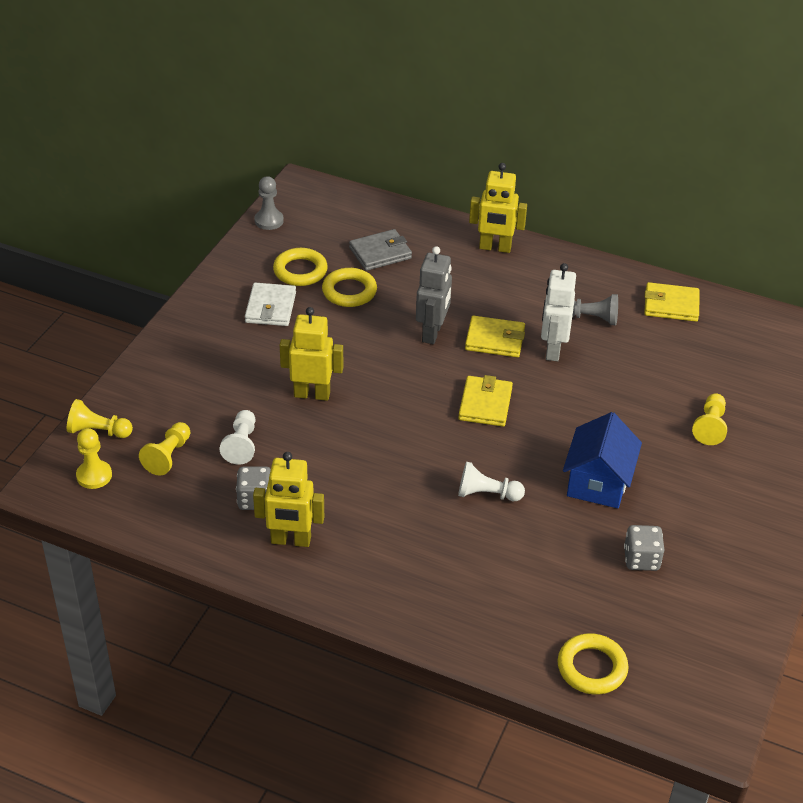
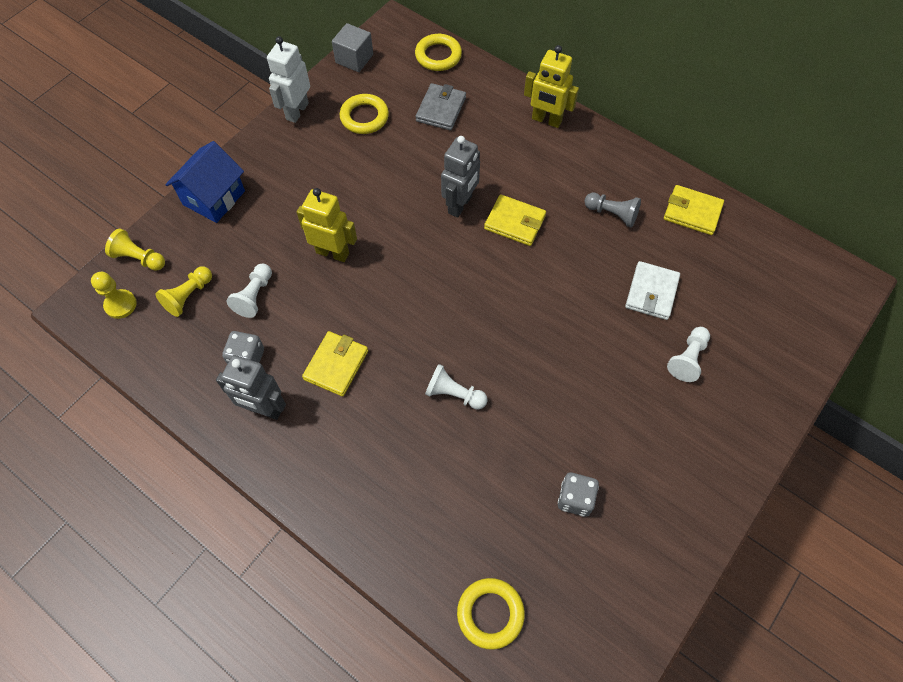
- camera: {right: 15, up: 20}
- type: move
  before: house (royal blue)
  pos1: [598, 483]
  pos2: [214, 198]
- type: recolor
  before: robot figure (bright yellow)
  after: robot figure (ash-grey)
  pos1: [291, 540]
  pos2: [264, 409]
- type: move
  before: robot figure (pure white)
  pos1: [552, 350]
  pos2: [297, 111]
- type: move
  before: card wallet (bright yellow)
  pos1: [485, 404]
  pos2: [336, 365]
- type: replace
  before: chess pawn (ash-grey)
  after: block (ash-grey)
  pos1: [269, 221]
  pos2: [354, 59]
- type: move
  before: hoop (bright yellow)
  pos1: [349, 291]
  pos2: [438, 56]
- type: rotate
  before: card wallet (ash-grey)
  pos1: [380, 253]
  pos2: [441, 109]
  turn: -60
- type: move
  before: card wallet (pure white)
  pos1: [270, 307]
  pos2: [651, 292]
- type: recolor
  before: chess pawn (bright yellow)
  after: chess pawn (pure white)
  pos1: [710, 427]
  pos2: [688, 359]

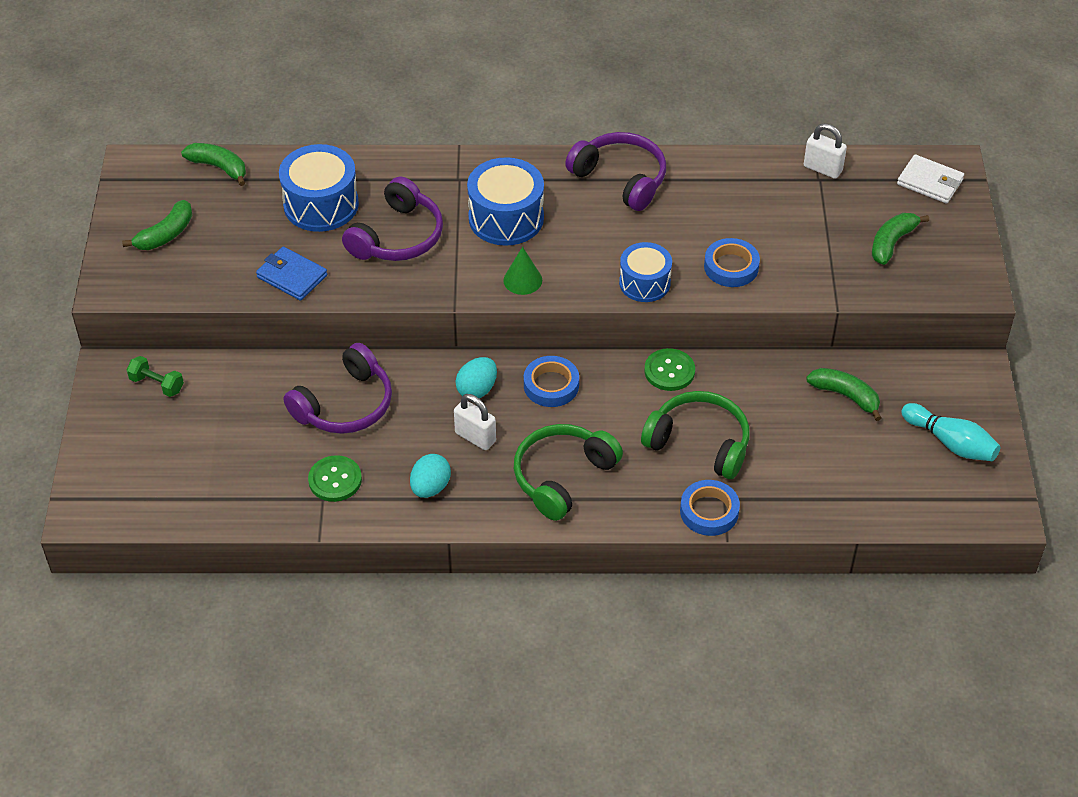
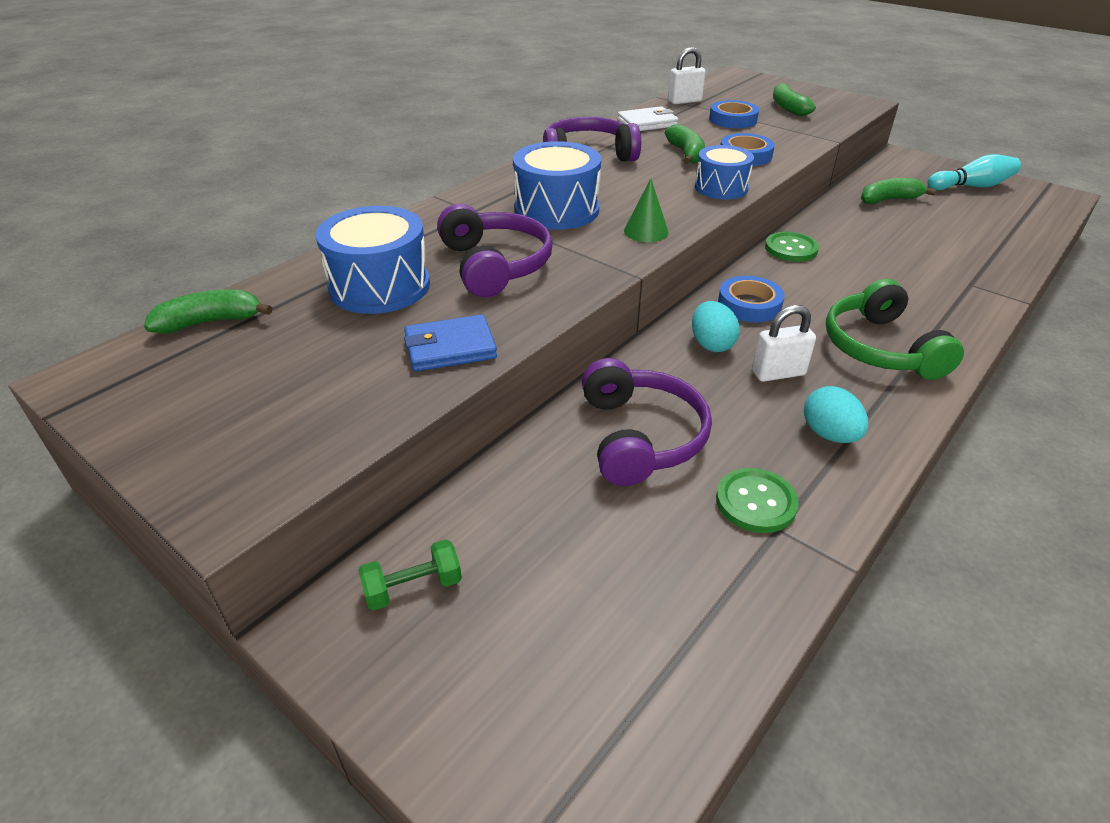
- camera: {right: -50, up: -10}
- type: move
  before: card wallet (pure white)
  pos1: [930, 182]
  pos2: [647, 123]
- type: move
  before: toy banana (green)
  pos1: [166, 234]
  pos2: [686, 154]
- type: move
  before: roll of tape (royal blue)
  pos1: [709, 511]
  pos2: [733, 120]
- type: delete
  before: headphones (green)
  pos1: [699, 443]

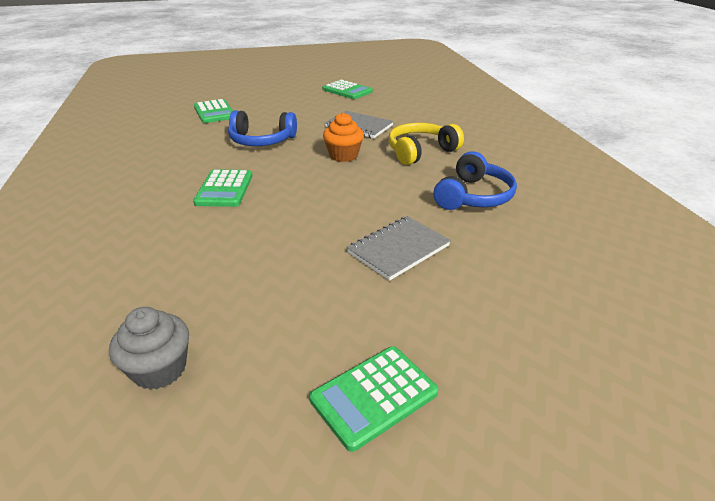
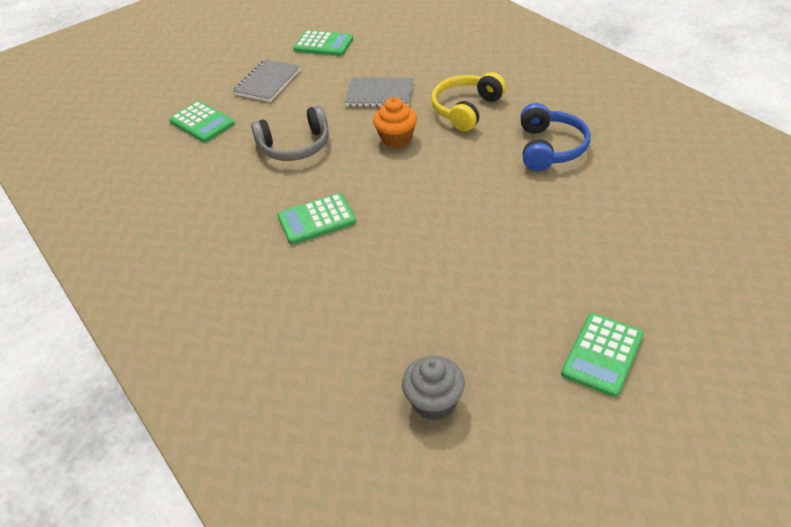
- camera: {right: -20, up: 10}
- type: move
  before: notebook (ash-grey)
  pos1: [398, 249]
  pos2: [268, 82]
- type: recolor
  before: headphones (royal blue)
  after: headphones (ash-grey)
  pos1: [261, 141]
  pos2: [295, 146]
- type: rotate
  before: adding machine (green)
  pos1: [224, 189]
  pos2: [316, 219]
  turn: 90

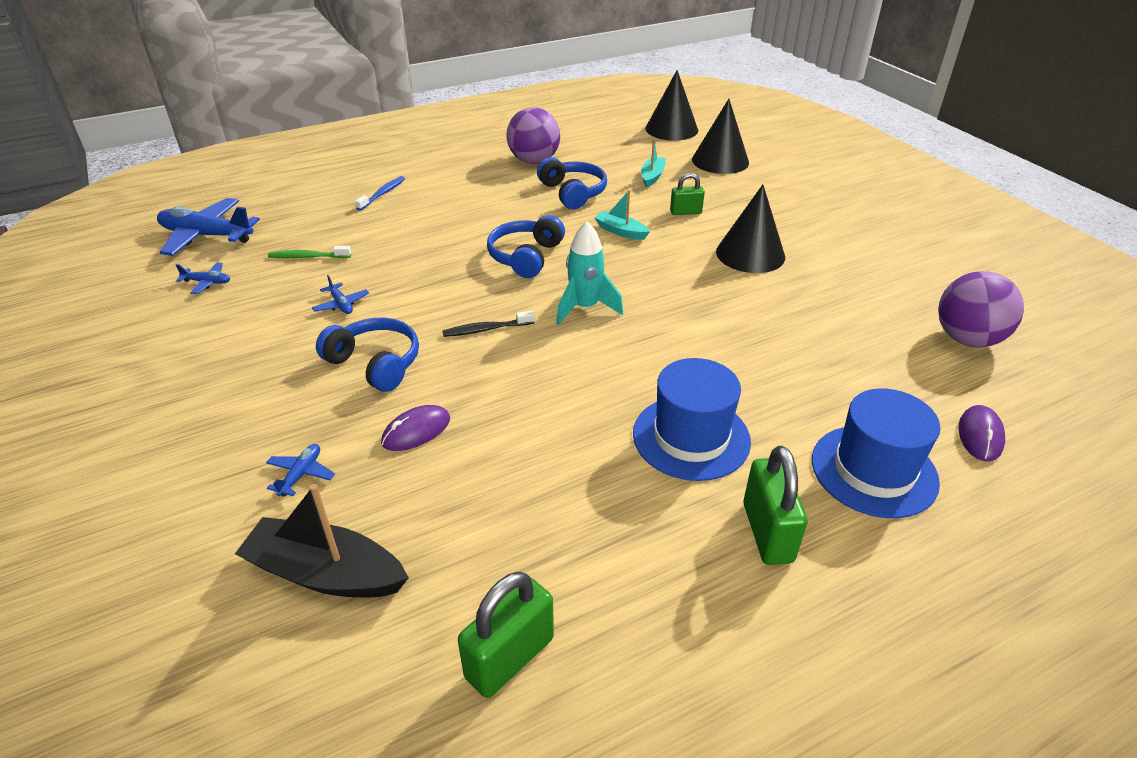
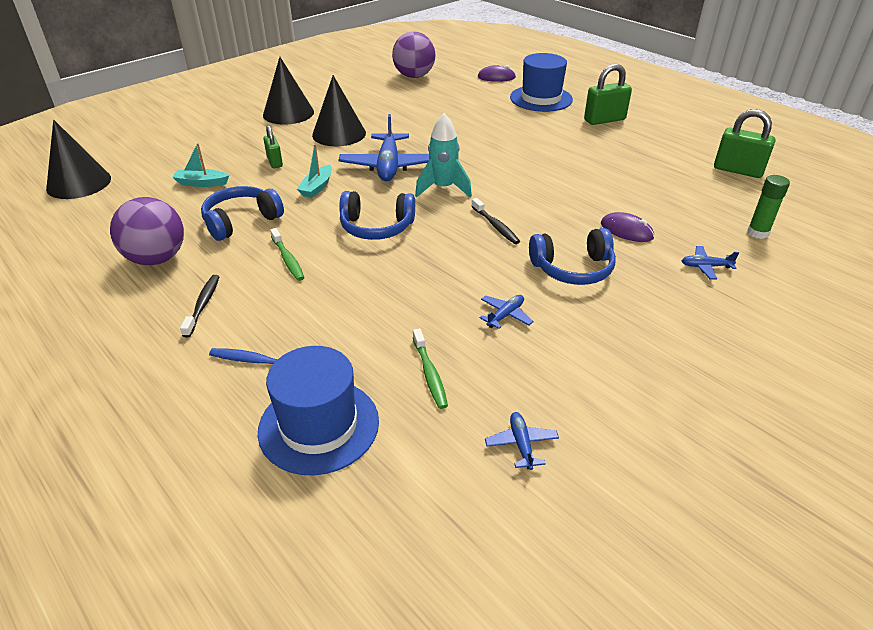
- camera: {right: -105, up: 0}
- type: insert
  after: tooth brush (ebony)
  pos2: [203, 305]
- type: move
  before: tall hat (royal blue)
  pos1: [691, 437]
  pos2: [319, 425]
- type: move
  before: cone shape (ebony)
  pos1: [720, 161]
  pos2: [288, 113]
- type: insert
  after: tooth brush (green)
  pos2: [288, 259]
- type: move
  before: toy plane (royal blue)
  pos1: [207, 236]
  pos2: [388, 166]
- type: rotate
  before: headphones (royal blue)
  pos1: [375, 363]
  pos2: [573, 269]
  turn: -120
- type: replace
  before: boat (ebony)
  after: glue (green)
  pos1: [326, 573]
  pos2: [757, 233]

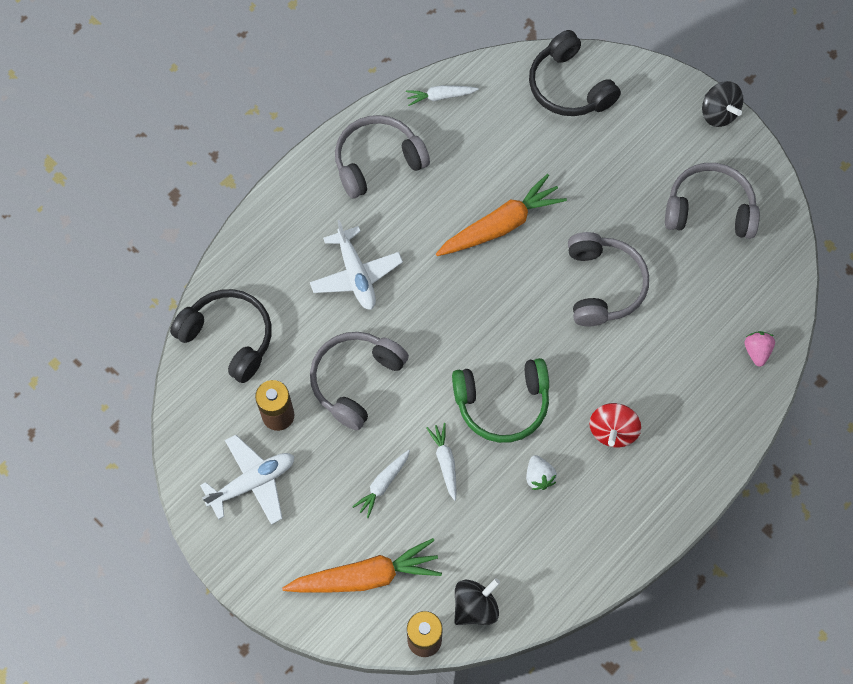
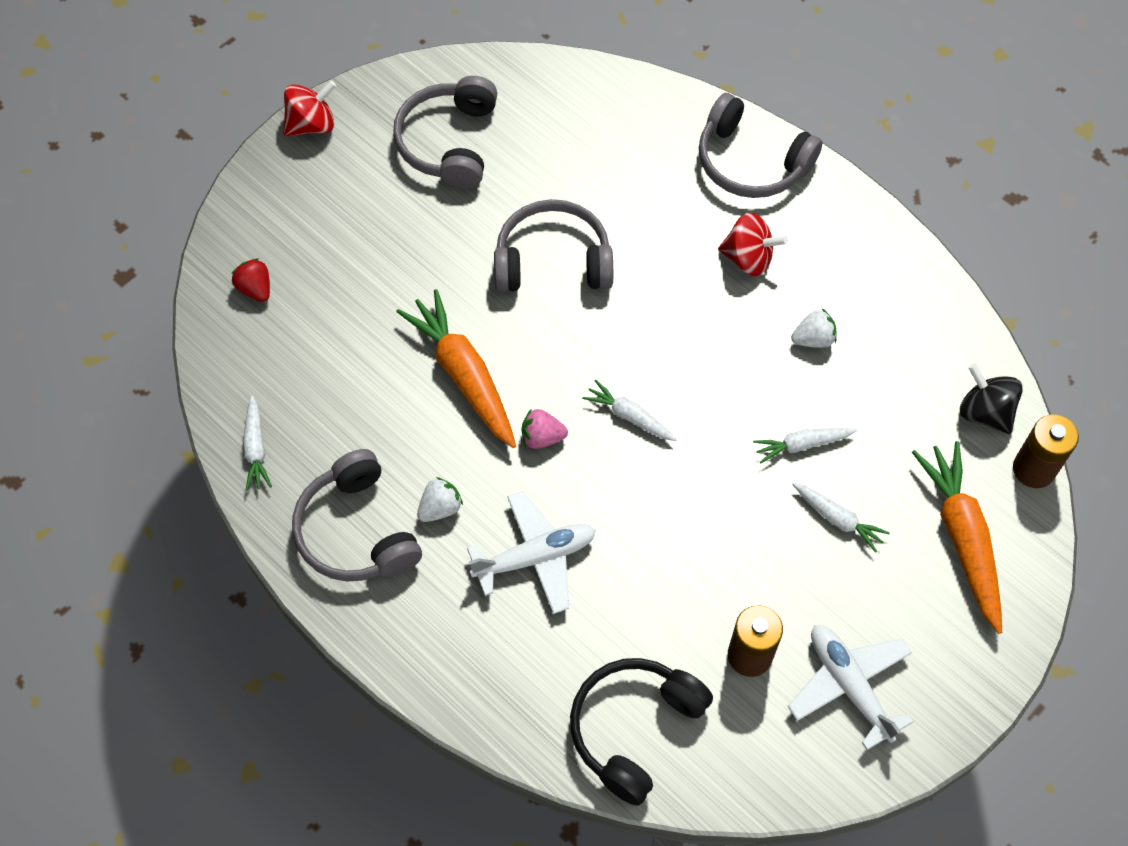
- camera: {right: -90, up: -5}
- type: replace
  before: headphones (ebony)
  after: strawberry (red)
  pos1: [569, 87]
  pos2: [255, 289]
- type: recolor
  before: spinning top (ebony)
  after: spinning top (red)
  pos1: [718, 113]
  pos2: [312, 124]
- type: insert
  after: strawberry (pure white)
  pos2: [440, 508]
- type: move
  before: strawberry (rosy)
  pos1: [756, 351]
  pos2: [542, 437]
- type: insert
  after: toy carrot (pure white)
  pos2: [629, 416]
- type: move
  before: headphones (ash-grey)
  pos1: [356, 380]
  pos2: [751, 162]
- type: delete
  before: headphones (green)
  pos1: [502, 403]

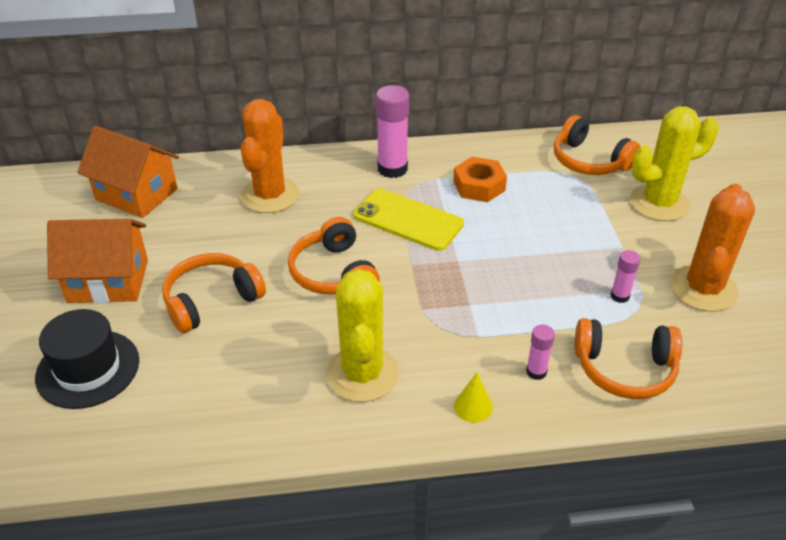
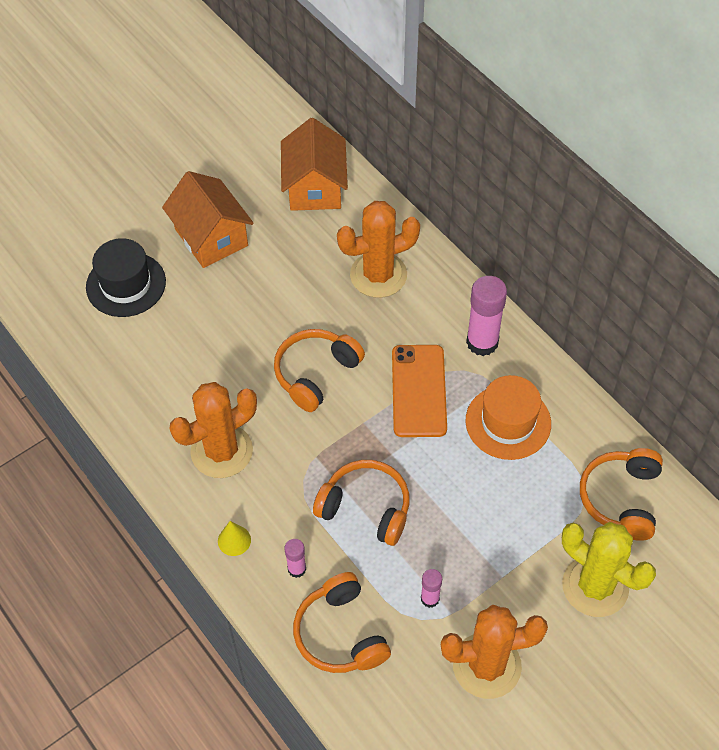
- camera: {right: 60, up: 15}
- type: recolor
  before: prickly plant (bright yellow)
  after: prickly plant (bright orange)
  pos1: [362, 374]
  pos2: [221, 451]
- type: move
  before: headphones (bright orange)
  pos1: [211, 301]
  pos2: [366, 508]
- type: recolor
  before: smartphone (bright yellow)
  after: smartphone (bright orange)
  pos1: [408, 220]
  pos2: [418, 391]
- type: replace
  before: hex nut (bright orange)
  after: tall hat (bright orange)
  pos1: [479, 186]
  pos2: [508, 422]

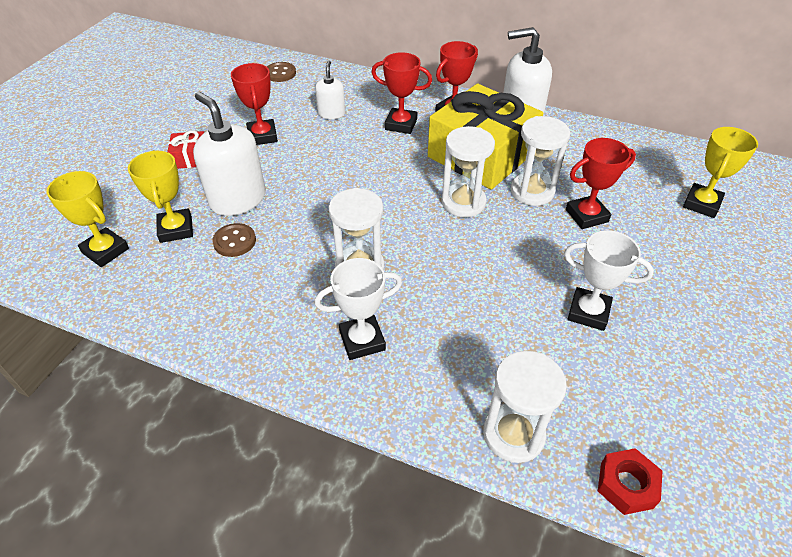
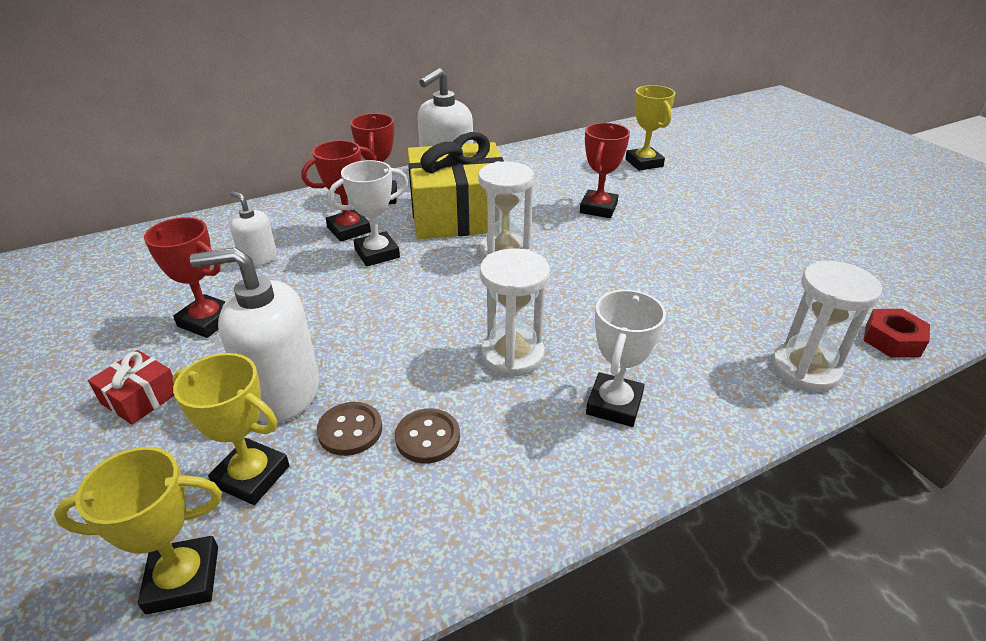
- camera: {right: -50, up: -10}
- type: move
  before: trophy (pure white)
  pos1: [588, 312]
  pos2: [377, 253]
- type: move
  before: sewing button (dark brown)
  pos1: [280, 73]
  pos2: [427, 437]
- type: delete
  before: sandglass (pure white)
  pos1: [532, 191]

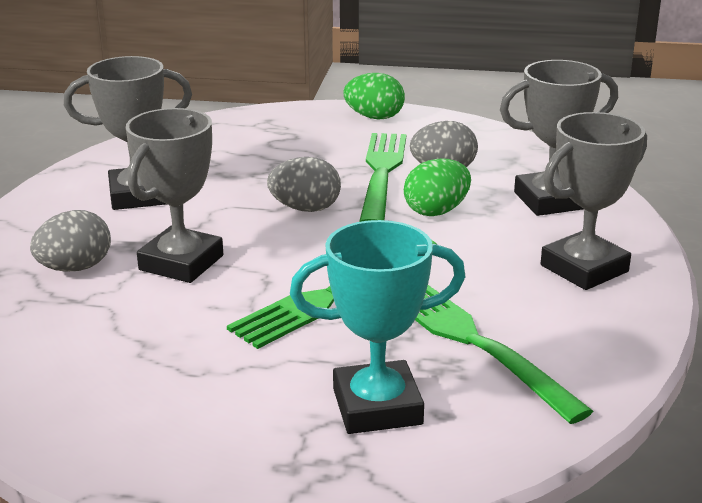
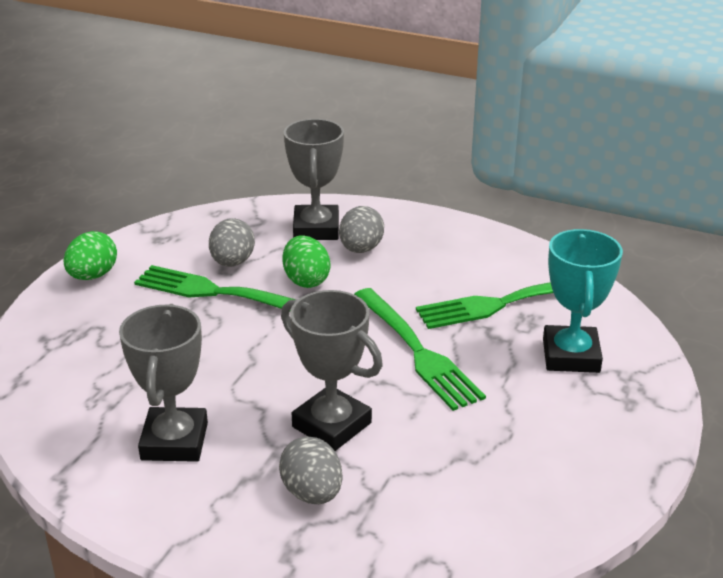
- camera: {right: -75, up: 5}
- type: move
  before: egg shape (ash-grey)
  pos1: [305, 209]
  pos2: [361, 249]
- type: delete
  before: trophy (ash-grey)
  pos1: [584, 268]

